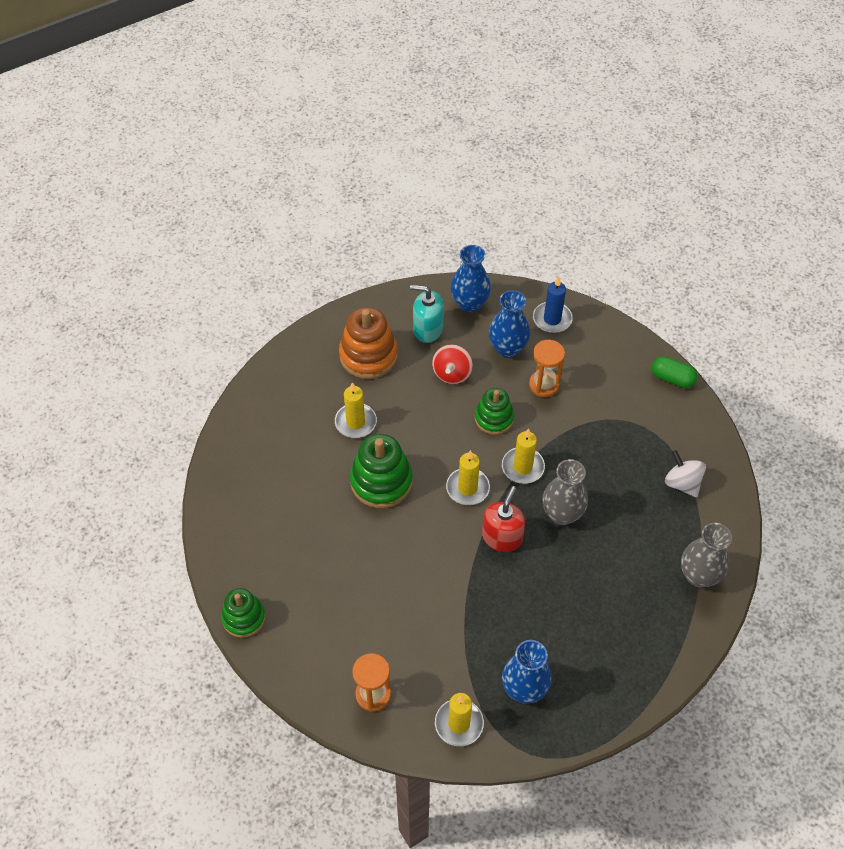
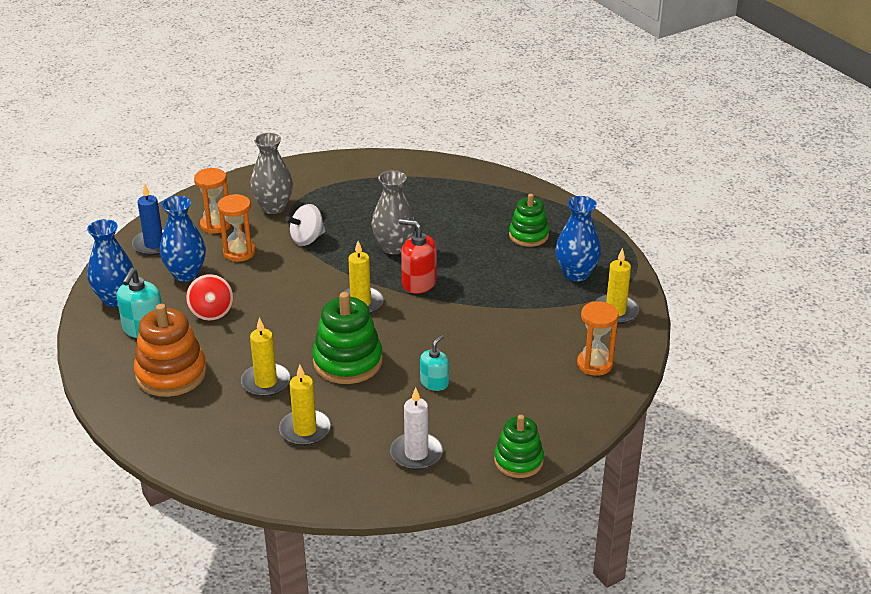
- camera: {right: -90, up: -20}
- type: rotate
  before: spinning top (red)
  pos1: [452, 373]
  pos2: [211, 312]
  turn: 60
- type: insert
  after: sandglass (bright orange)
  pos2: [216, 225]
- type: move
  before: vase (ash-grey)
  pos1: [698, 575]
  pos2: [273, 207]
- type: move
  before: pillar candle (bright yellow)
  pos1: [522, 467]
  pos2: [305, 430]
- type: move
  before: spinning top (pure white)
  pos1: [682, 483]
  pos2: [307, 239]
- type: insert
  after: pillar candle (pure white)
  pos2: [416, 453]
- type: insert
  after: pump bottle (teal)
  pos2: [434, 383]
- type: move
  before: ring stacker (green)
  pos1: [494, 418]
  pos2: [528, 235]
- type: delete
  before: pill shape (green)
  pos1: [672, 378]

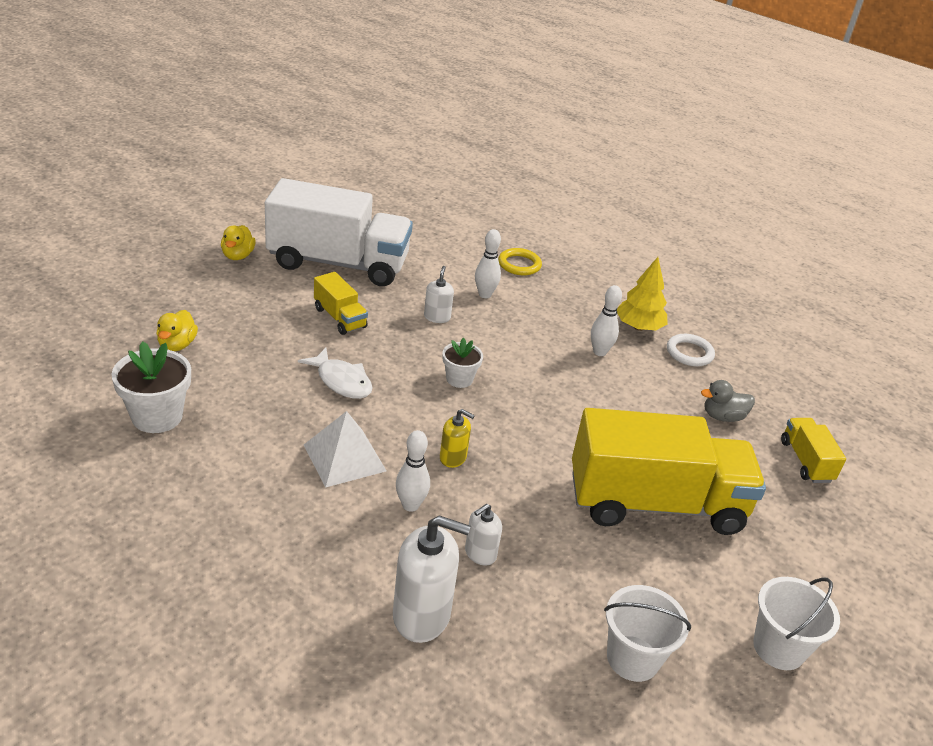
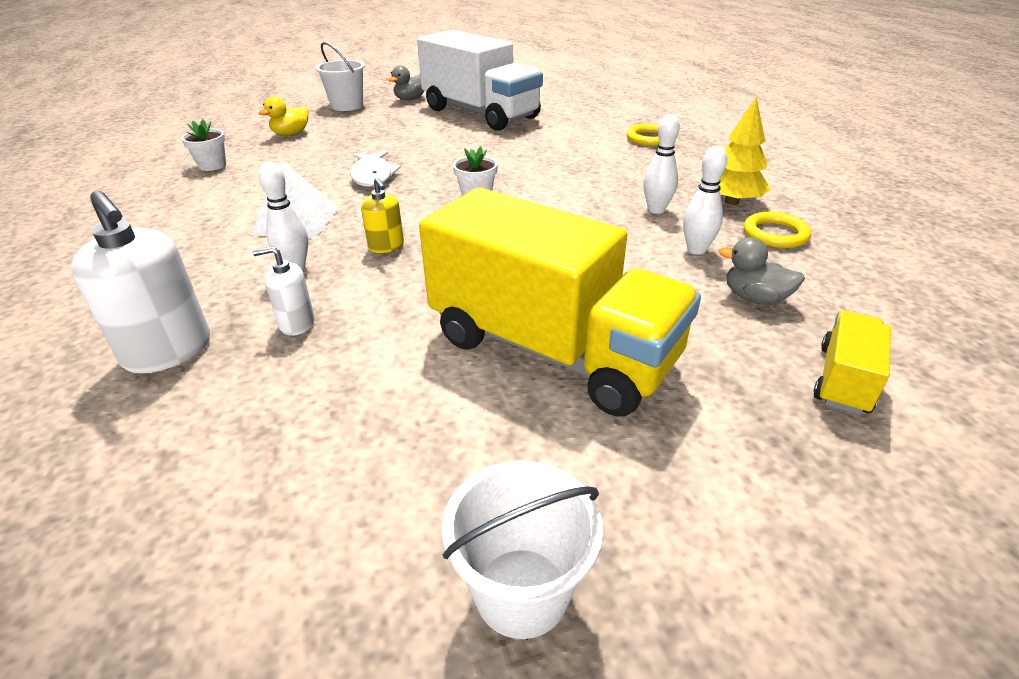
- camera: {right: 40, up: 0}
- type: resize
  before: plant pot (pure white)
  pos1: [157, 416]
  pos2: [212, 165]
  scale: 0.6
- type: move
  before: bucket (pure white)
  pos1: [633, 658]
  pos2: [347, 106]
- type: recolor
  before: toy duck (bright yellow)
  after: toy duck (ash-grey)
  pos1: [238, 256]
  pos2: [410, 99]
- type: move
  before: bowling pin (pure white)
  pos1: [485, 294]
  pos2: [696, 250]
- type: recolor
  before: hoop (pure white)
  after: hoop (bright yellow)
  pos1: [689, 353]
  pos2: [775, 234]
- type: delete
  before: toy truck (bright yellow)
  pos1: [340, 318]
- type: delete
  before: pump bottle (pure white)
  pos1: [437, 317]

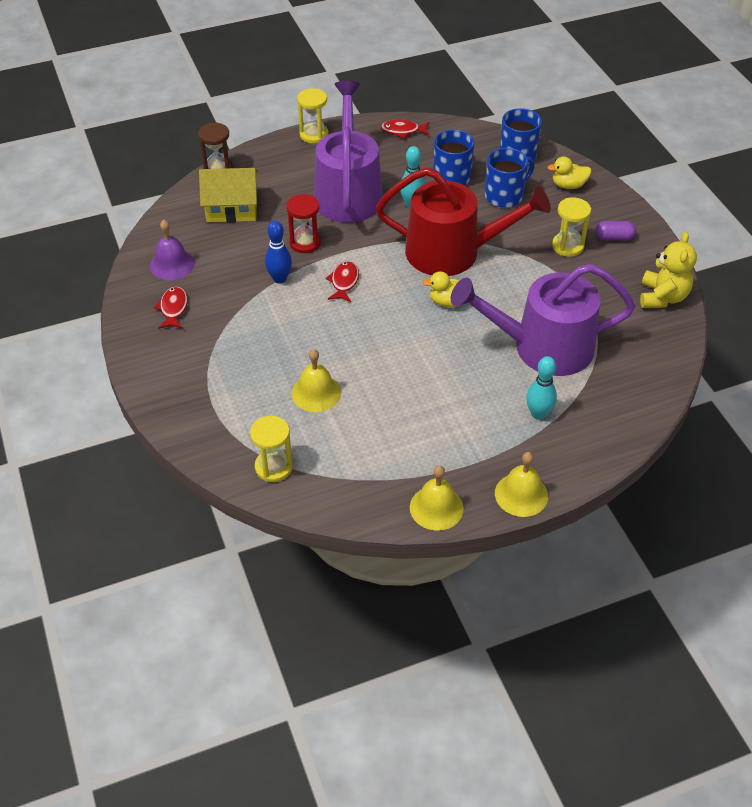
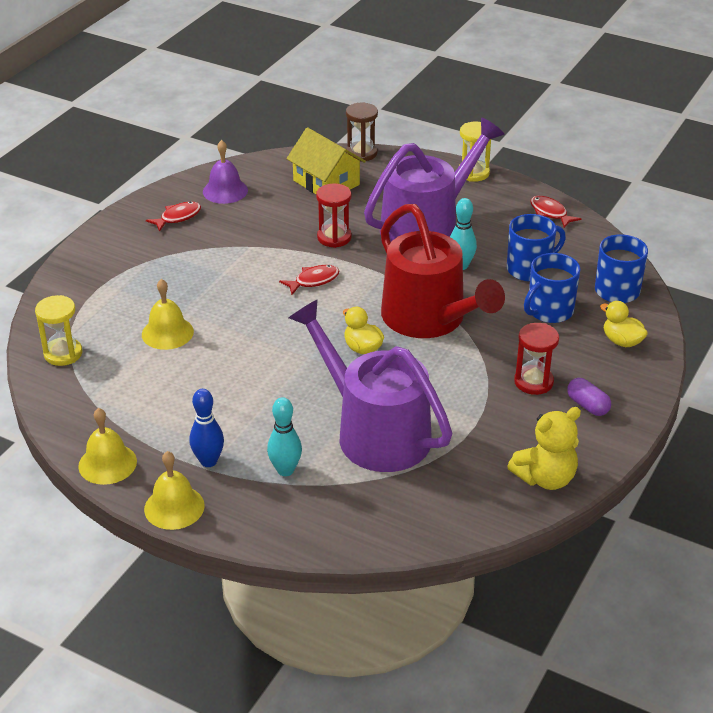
- camera: {right: 50, up: -10}
- type: move
  before: bowling pin (royal blue)
  pos1: [279, 279]
  pos2: [208, 461]
- type: recolor
  before: sandglass (bright yellow)
  after: sandglass (red)
  pos1: [567, 246]
  pos2: [533, 382]
- type: rotate
  before: tea mug (royal blue)
  pos1: [505, 196]
  pos2: [549, 311]
  turn: 120

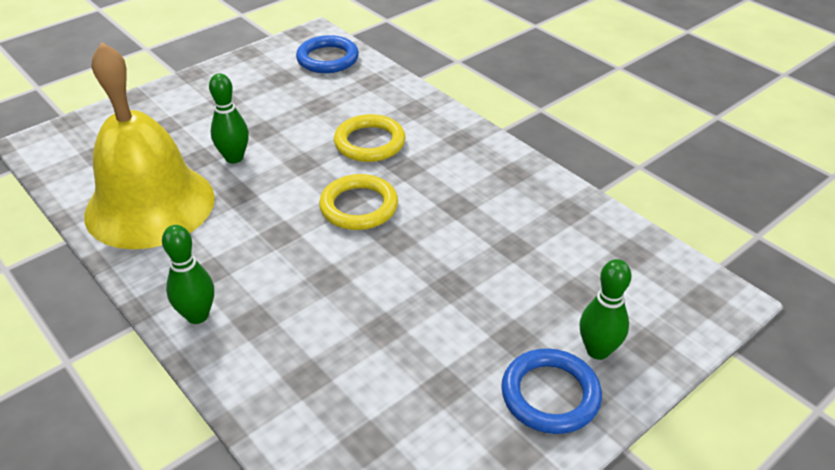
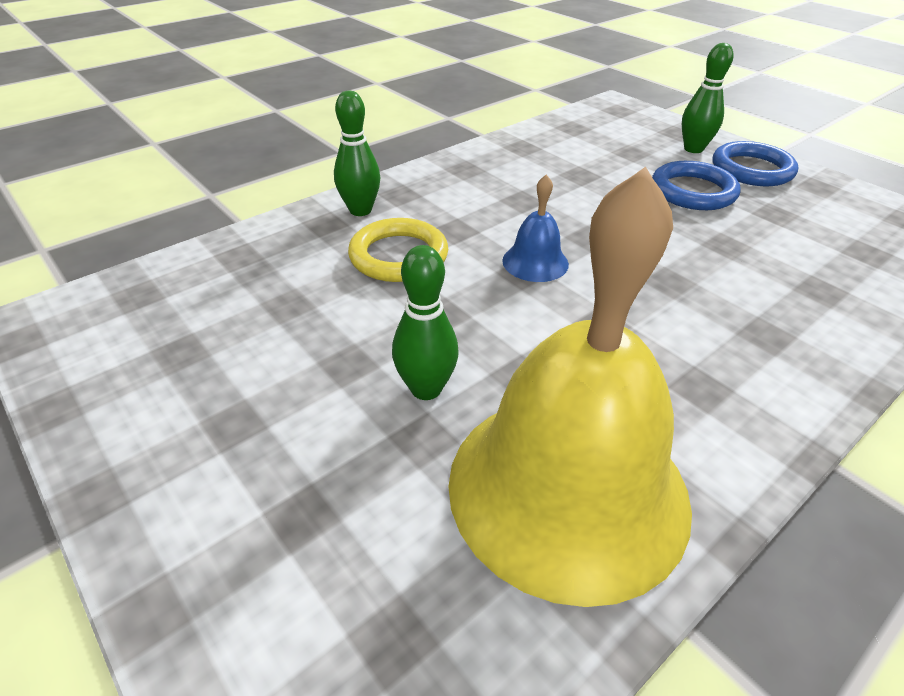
- camera: {right: -90, up: 0}
- type: move
  before: bowling pin (green)
  pos1: [197, 315]
  pos2: [360, 210]
- type: replace
  before: hoop (bright yellow)
  after: school bell (royal blue)
  pos1: [359, 206]
  pos2: [535, 262]
- type: move
  before: hoop (royal blue)
  pos1: [327, 59]
  pos2: [693, 191]

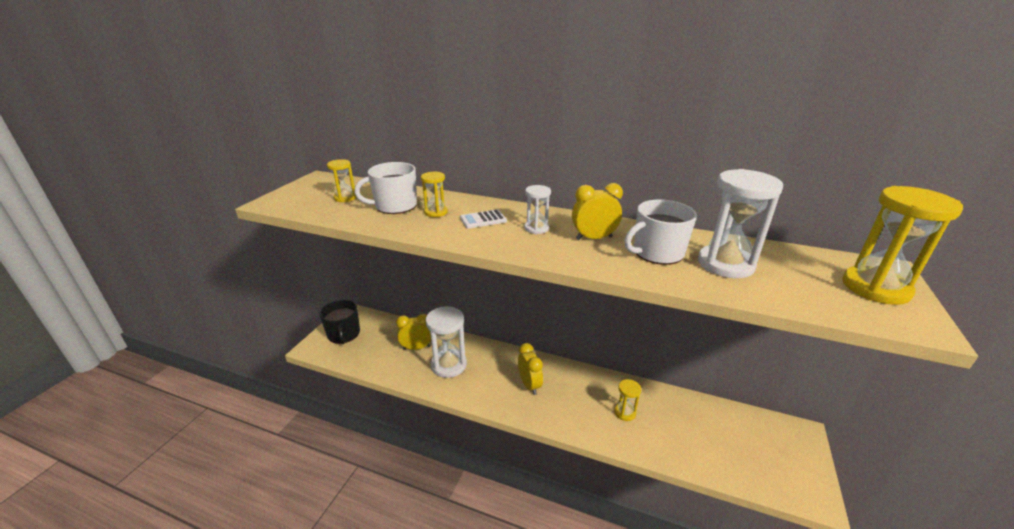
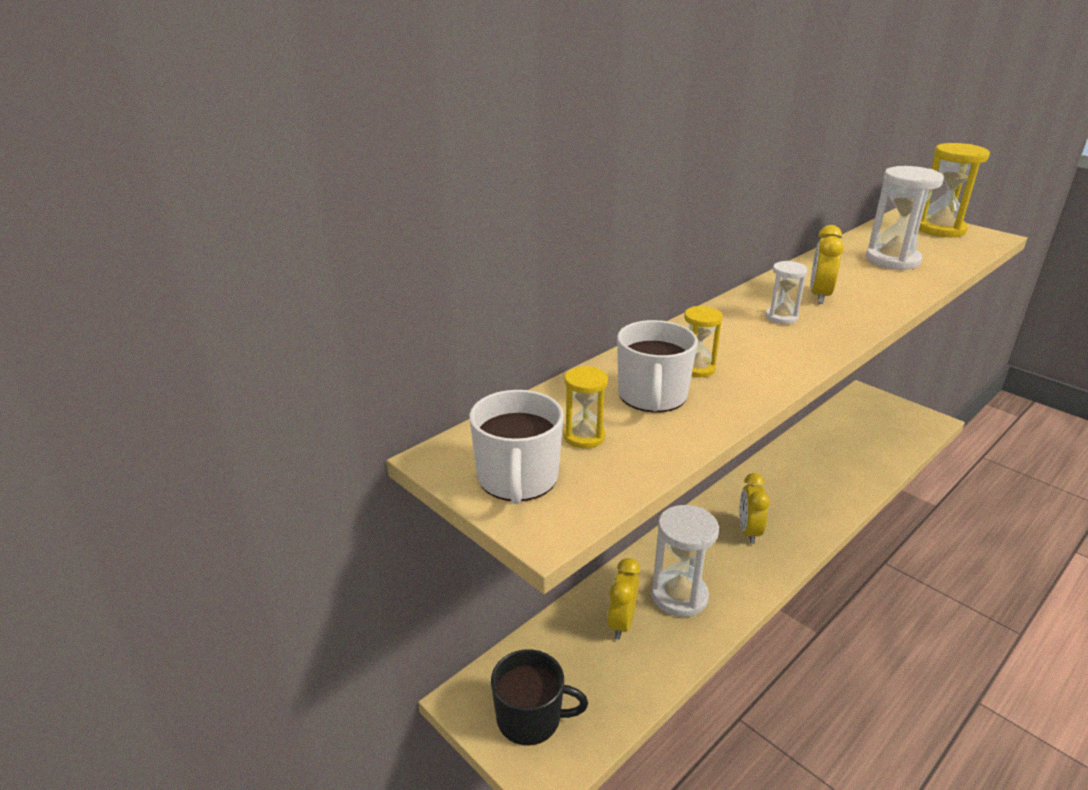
- camera: {right: -65, up: 0}
- type: move
  before: tea mug (pure white)
  pos1: [657, 253]
  pos2: [517, 478]
- type: rotate
  before: alarm clock (bright yellow)
  pos1: [529, 385]
  pos2: [749, 531]
  turn: -90
- type: delete
  before: adding machine (pure white)
  pos1: [483, 220]
- type: delete
  before: sandglass (bright yellow)
  pos1: [625, 412]

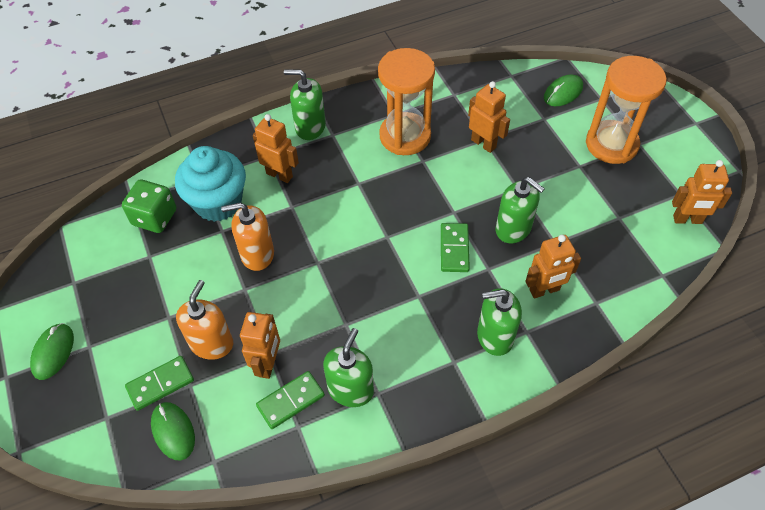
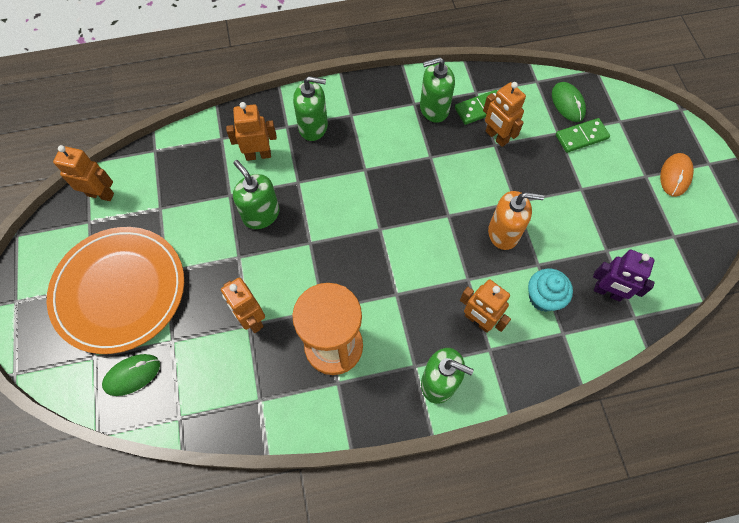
- camera: {right: -170, up: 10}
- type: replace
  before: sandglass (bright orange)
  after: plate (bright orange)
  pos1: [611, 144]
  pos2: [119, 290]
- type: rotate
  before: pump bottle (green)
  pos1: [350, 389]
  pos2: [434, 109]
  turn: 45
- type: rotate
  before: robot figure (bright orange)
  pos1: [268, 364]
  pos2: [496, 137]
  turn: -60
- type: resize
  before: muffin (teal)
  pos1: [218, 203]
  pos2: [543, 297]
  scale: 0.61
- type: replace
  before: game die (green)
  after: robot figure (purple)
  pos1: [154, 217]
  pos2: [607, 292]
- type: recolor
  before: mouse (green)
  after: mouse (bright orange)
  pos1: [53, 352]
  pos2: [675, 176]
- type: delete
  before: pump bottle (bright orange)
  pos1: [211, 343]
- type: delete
  before: domino tile (green)
  pos1: [454, 249]

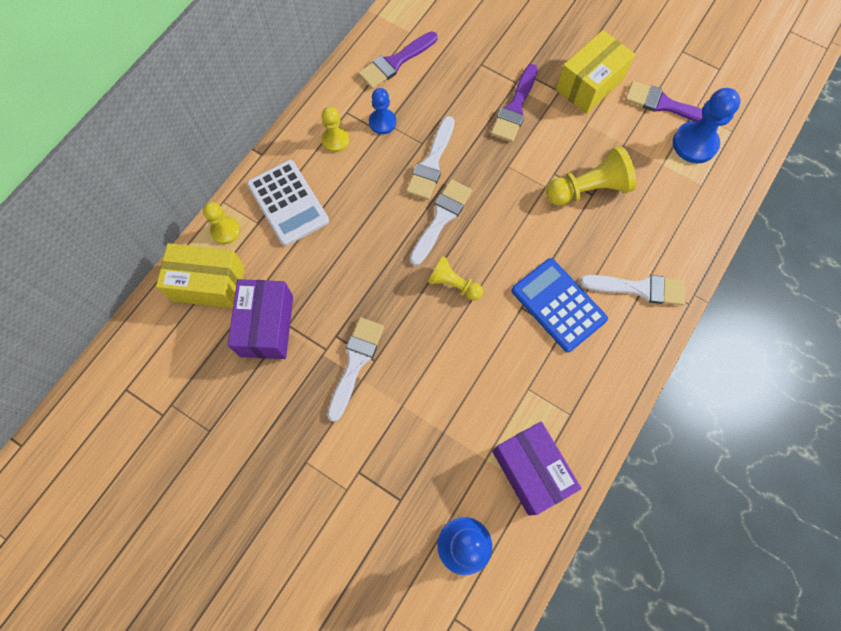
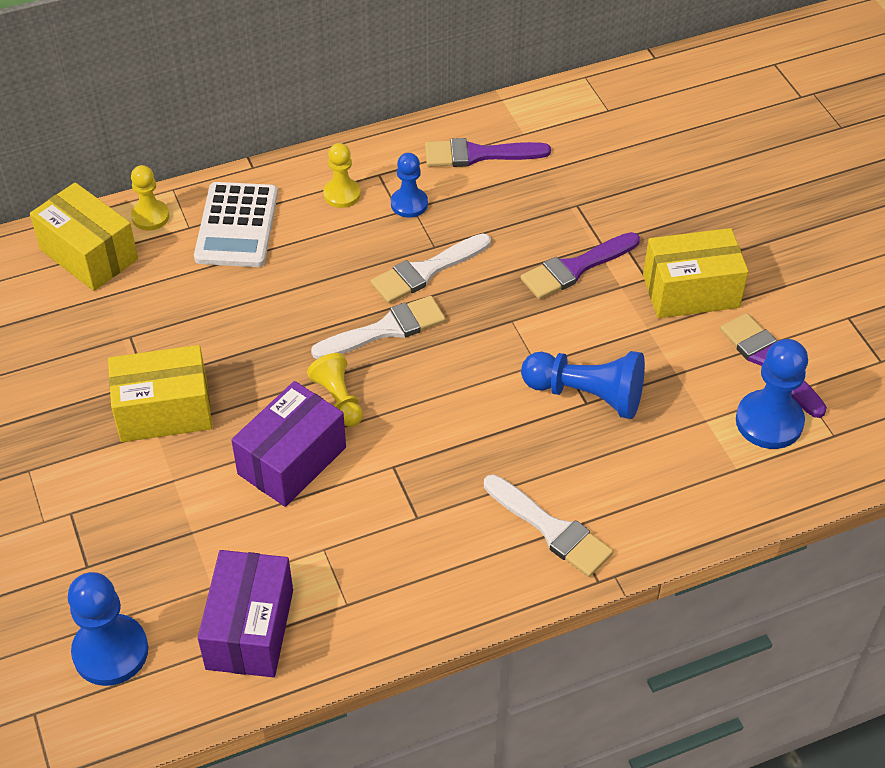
- camera: {right: 35, up: -20}
- type: replace
  before: paintbrush (pure white)
  after: parcel (bright yellow)
  pos1: [355, 363]
  pos2: [164, 411]
- type: move
  before: parcel (purple)
  pos1: [266, 326]
  pos2: [292, 460]
- type: recolor
  before: chess pawn (bright yellow)
  after: chess pawn (royal blue)
  pos1: [588, 189]
  pos2: [587, 395]
- type: delete
  before: adding machine (royal blue)
  pos1: [558, 305]

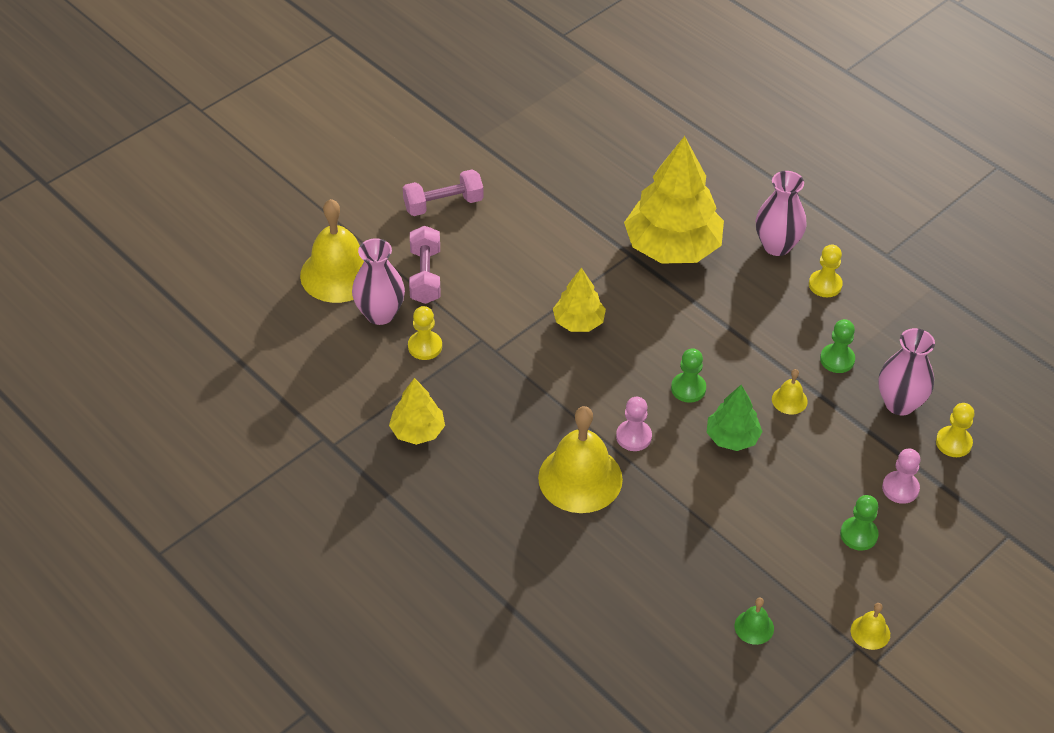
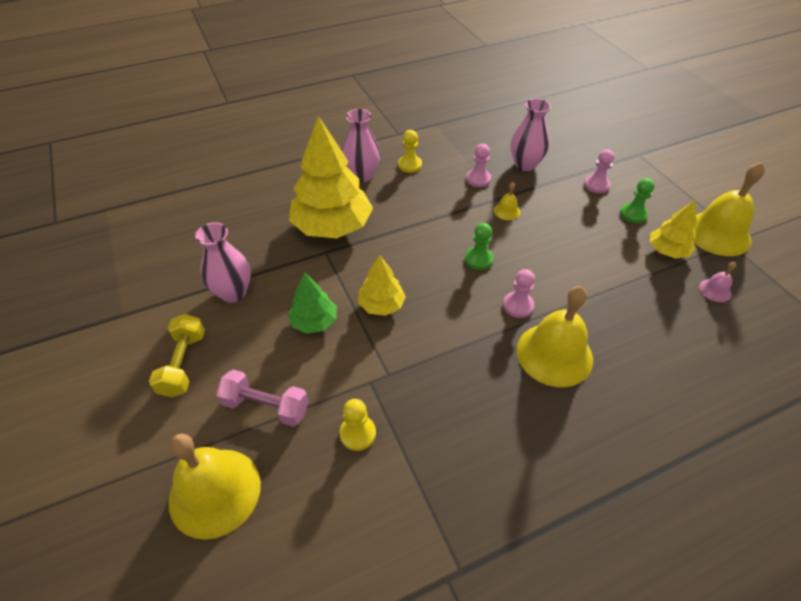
- camera: {right: -70, up: 0}
- type: recolor
  before: hand weight (rosy)
  after: hand weight (bright yellow)
  pos1: [443, 204]
  pos2: [183, 364]
- type: move
  before: vase (rosy)
  pos1: [380, 314]
  pos2: [233, 293]
- type: move
  before: fir tree (green)
  pos1: [732, 437]
  pos2: [314, 322]
- type: recolor
  before: chess pawn (green)
  after: chess pawn (rosy)
  pos1: [837, 359]
  pos2: [478, 179]
- type: move
  before: fir tree (bright yellow)
  pos1: [417, 431]
  pos2: [667, 251]
- type: resize
  before: school bell (bright yellow)
  pos1: [870, 632]
  pos2: [717, 233]
  scale: 2.27
- type: recolor
  before: school bell (green)
  after: school bell (rosy)
  pos1: [754, 627]
  pos2: [715, 290]
- type: delete
  before: chess pawn (bright yellow)
  pos1: [953, 443]

